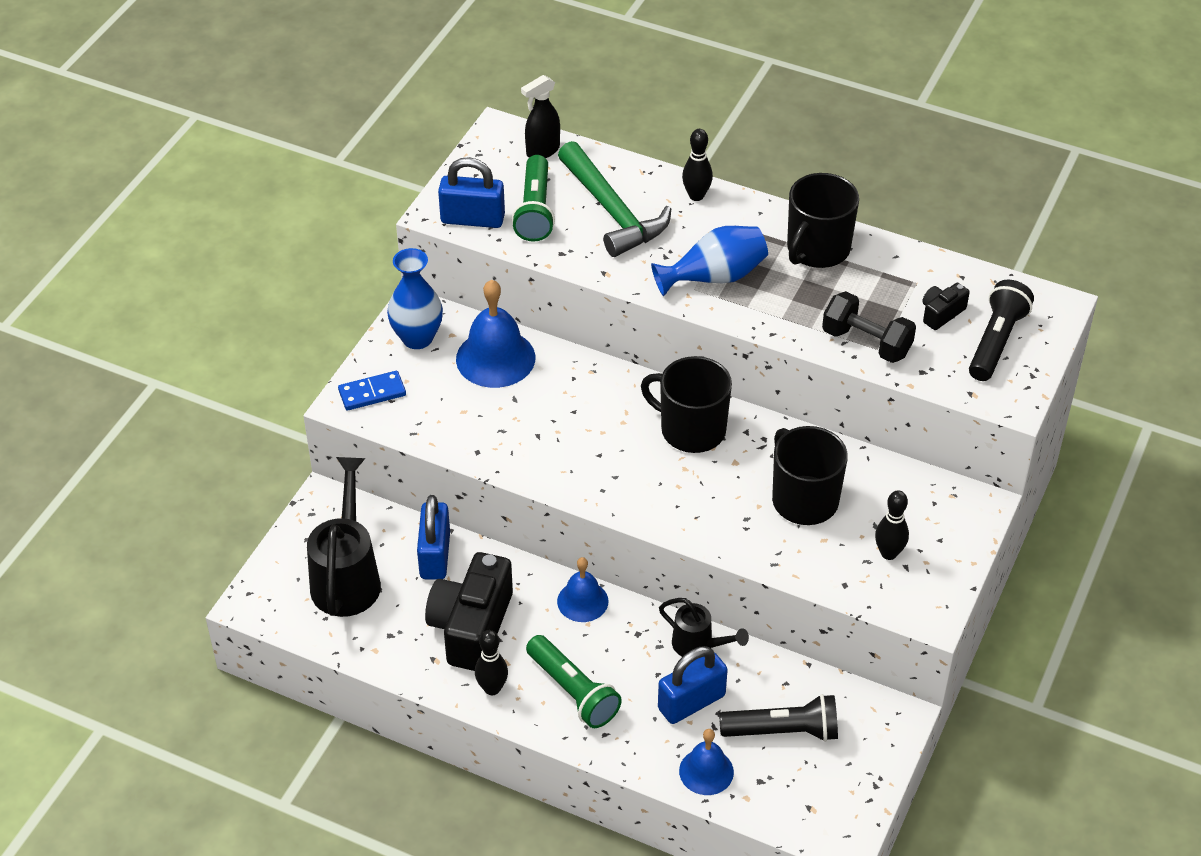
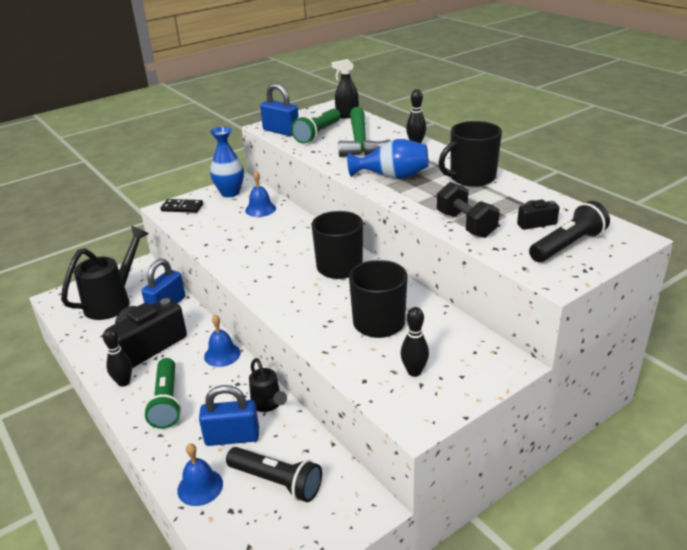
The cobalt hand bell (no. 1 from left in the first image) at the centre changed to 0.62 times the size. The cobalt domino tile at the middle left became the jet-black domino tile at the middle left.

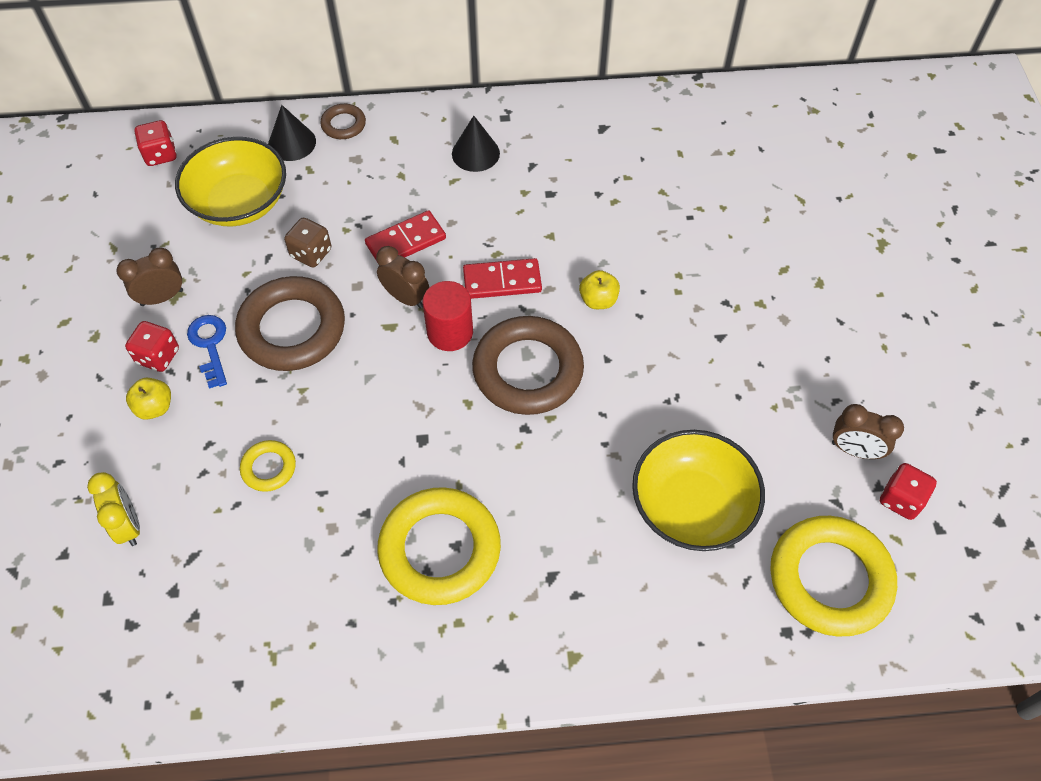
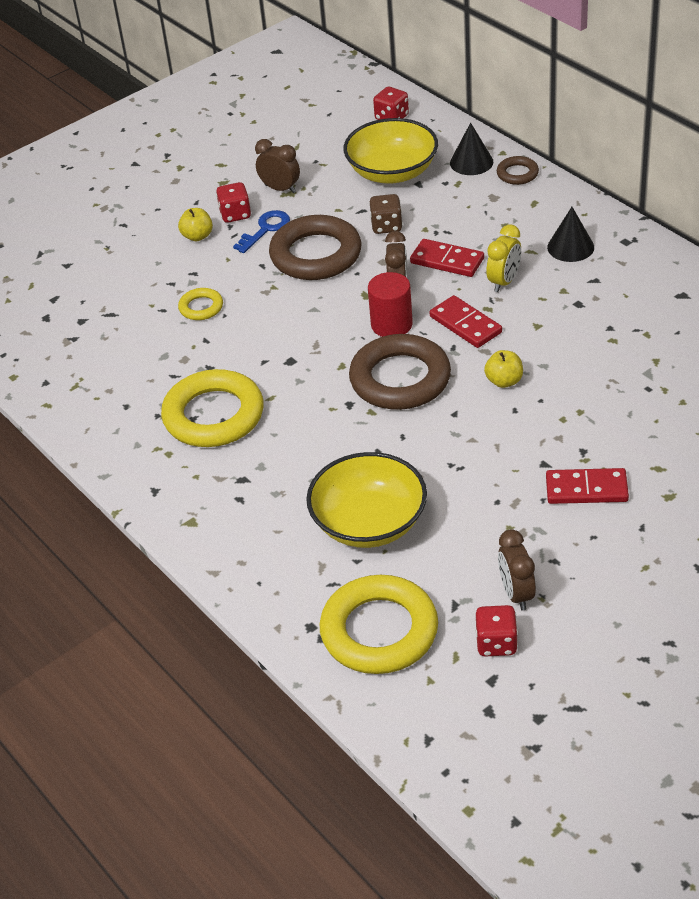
The yellow clock moved from the middle left to the top right. The scarlet domino tile (no. 3 from left) at the middle right appeared.

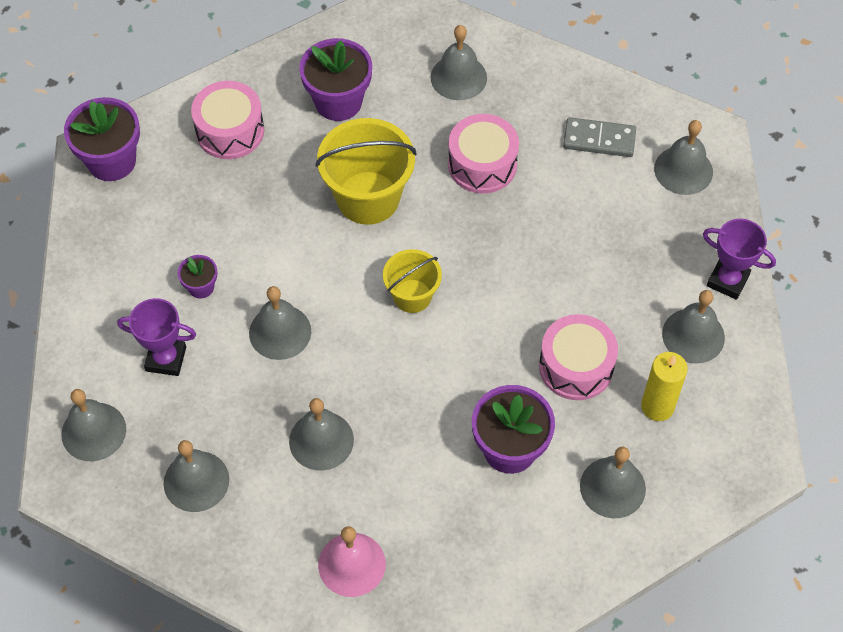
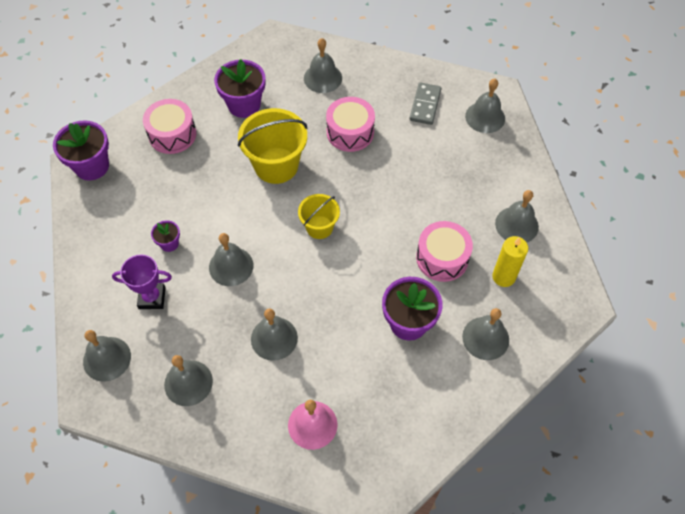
The gray domino tile at the top right turned 75 degrees counterclockwise. The royal purple award cup (no. 2 from left) at the middle right disappeared.

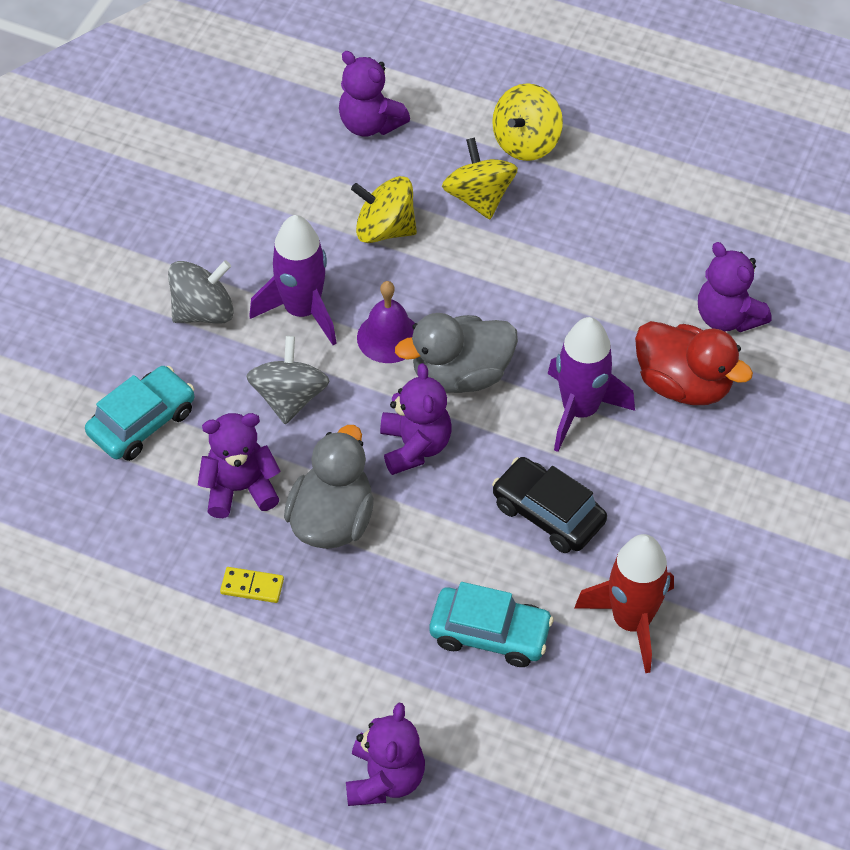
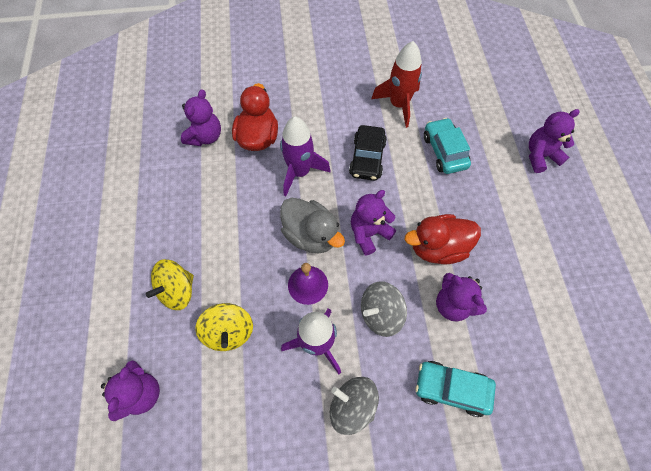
The yellow whirligig (no. 3 from left) at the top centre disappeared. The gray rubber duck (no. 1 from left) at the centre became the scarlet rubber duck (no. 2 from left) at the middle right. The yellow domino tile at the bottom left disappeared.

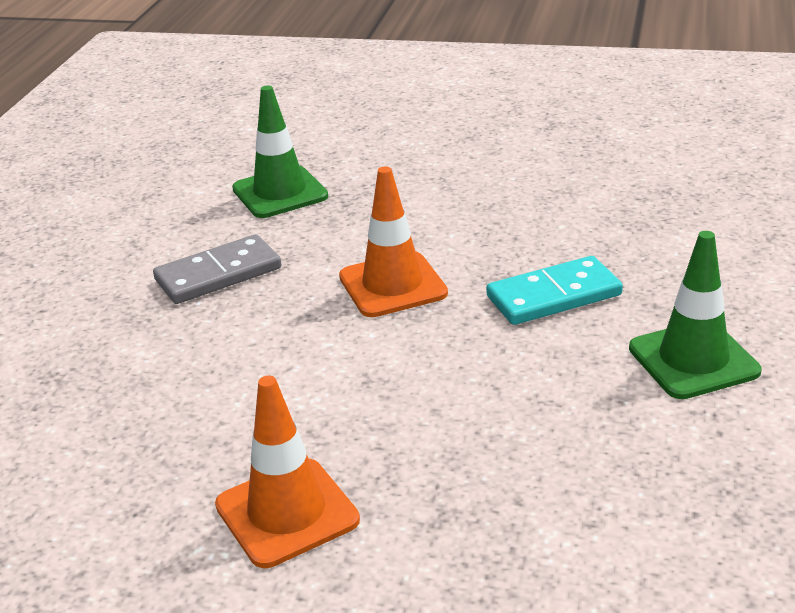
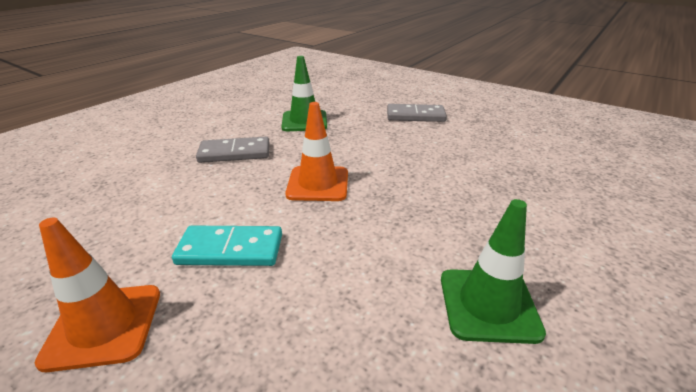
The teal domino tile moved from the middle right to the middle left. The gray domino tile (no. 2 from left) at the top centre appeared.

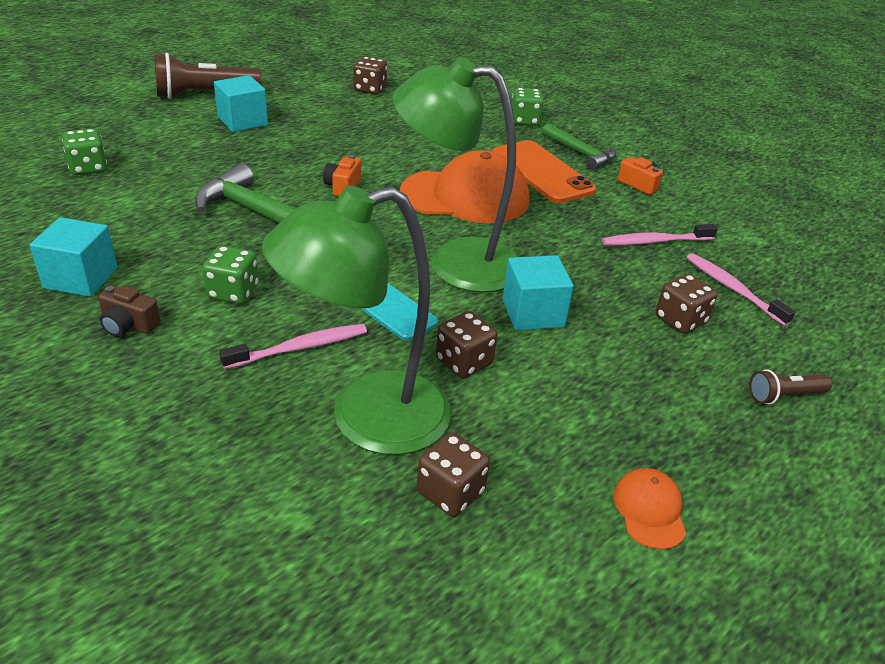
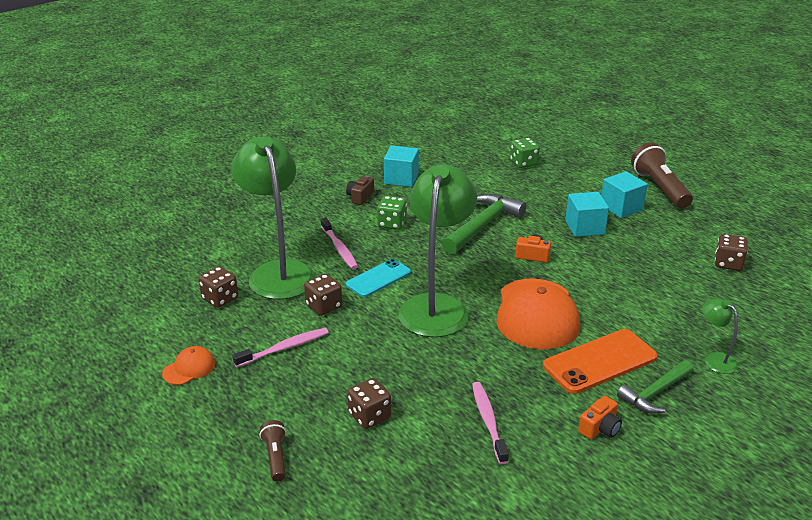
The leaf-green game die (no. 3 from left) at the top centre was replaced by the leaf-green reading lamp (no. 3 from left) at the middle right. The rosy dental brush (no. 3 from left in the first image) moved from the middle right to the bottom centre. The teal solid cube (no. 3 from left in the first image) moved from the centre to the middle right. The bright orange peaked cap (no. 2 from left in the first image) at the bottom right turned 45 degrees counterclockwise.

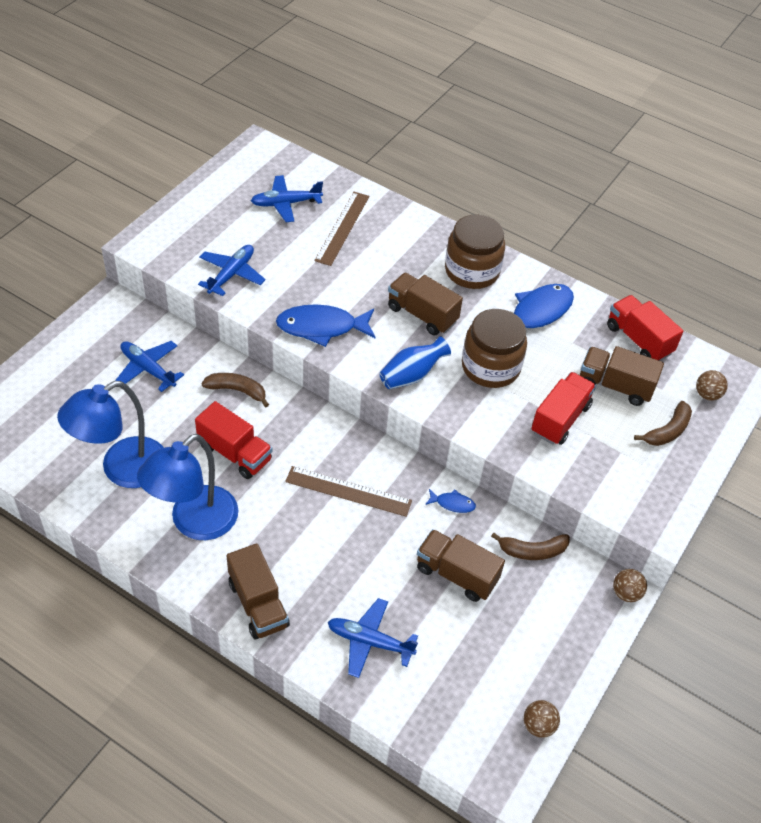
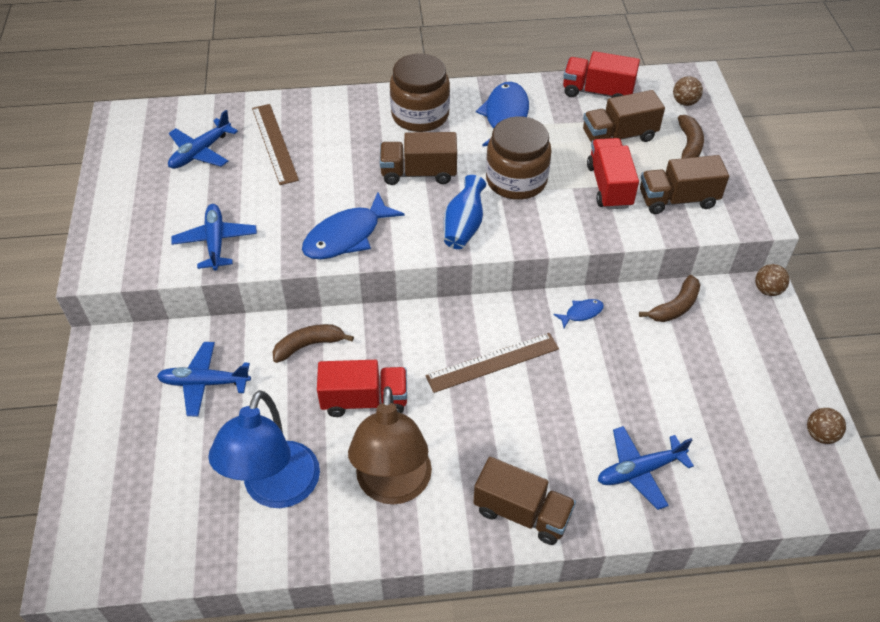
The cobalt reading lamp (no. 2 from left) at the middle left became the brown reading lamp at the bottom centre. The brown toy truck (no. 3 from left in the first image) moved from the bottom centre to the top right.

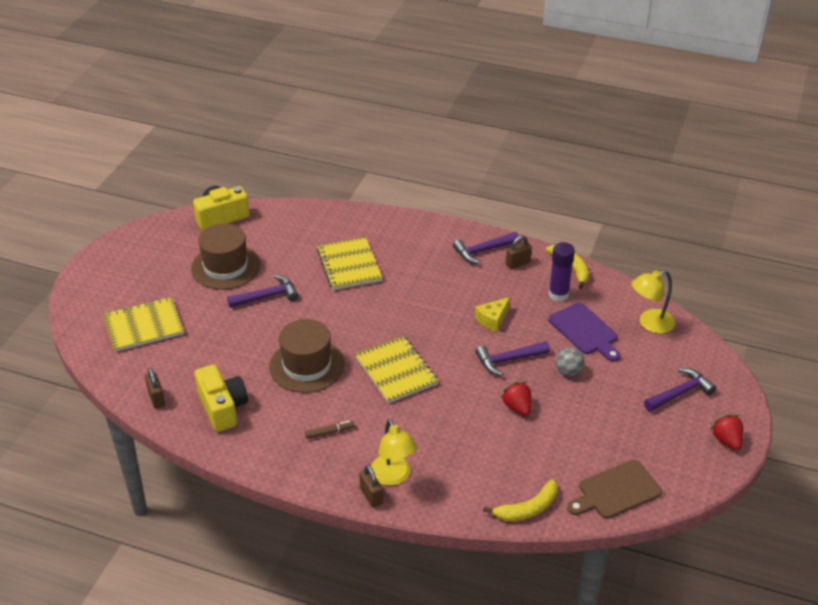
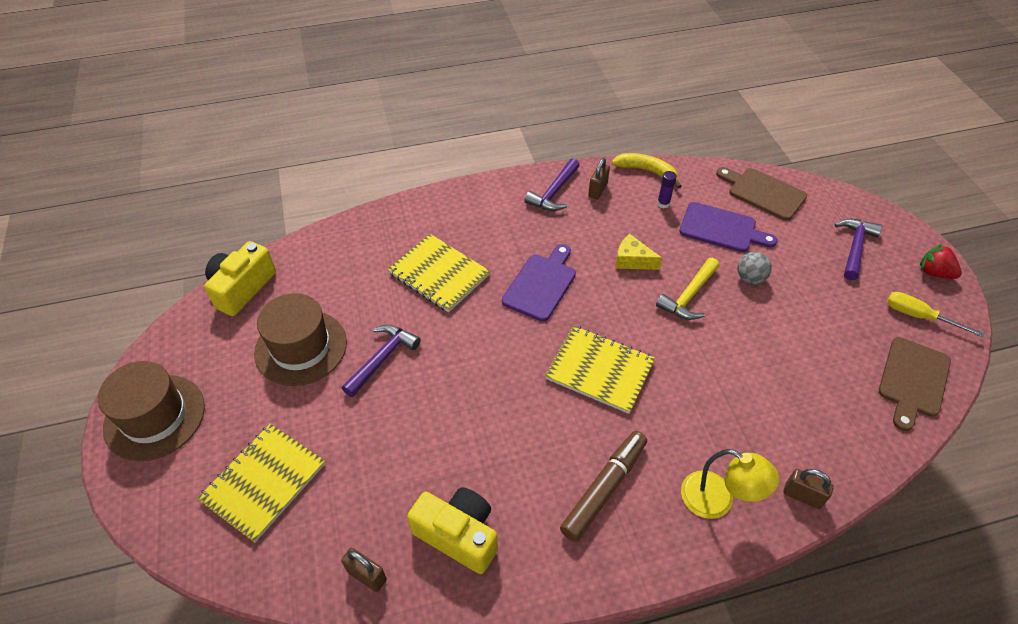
The royal purple stick of glue at the middle right changed to 0.57 times the size. The yellow reading lamp (no. 2 from left) at the middle right was replaced by the brown bread board (no. 1 from left) at the top right. The yellow cheese wedge at the centre turned 105 degrees clockwise. The brown tall hat (no. 2 from left in the first image) moved from the centre to the middle left. The royal purple hammer (no. 3 from left) at the centre became the yellow hammer at the middle right. The scarlet strawberry (no. 1 from left) at the centre disappeared. The brown felt pen at the bottom centre changed to 2.03 times the size. The brown padlock (no. 2 from left in the first image) moved from the bottom centre to the bottom right. The yellow banana (no. 1 from left) at the bottom centre disappeared. The royal purple bread board (no. 1 from left) at the centre appeared. The yellow flat screwdriver at the middle right appeared.

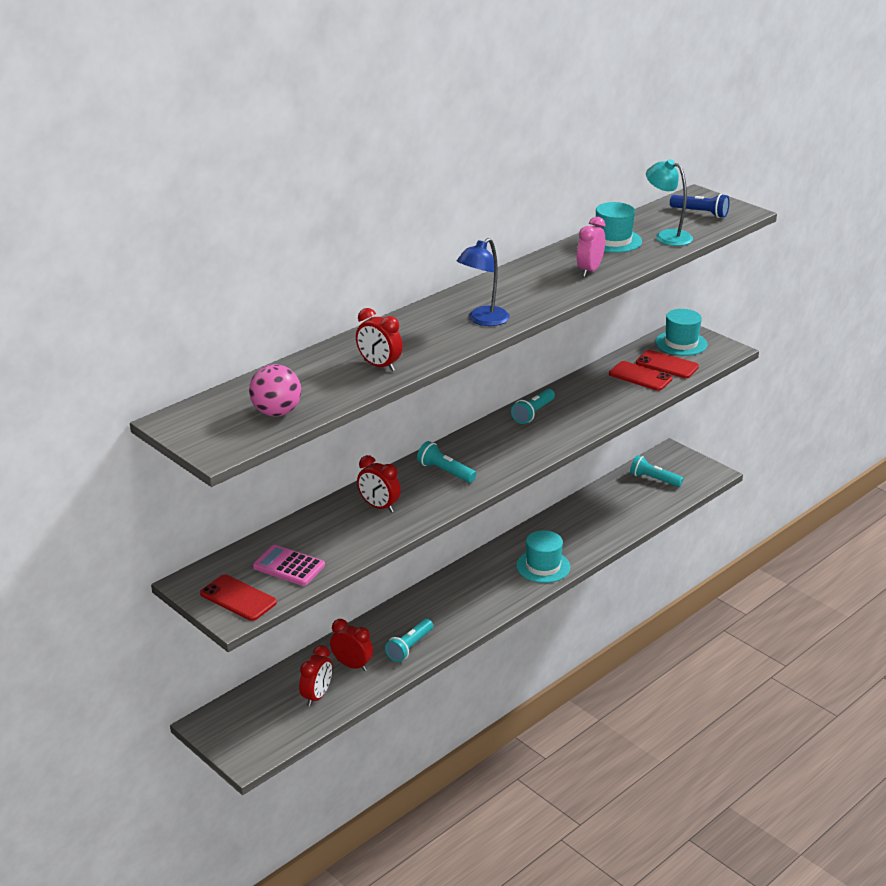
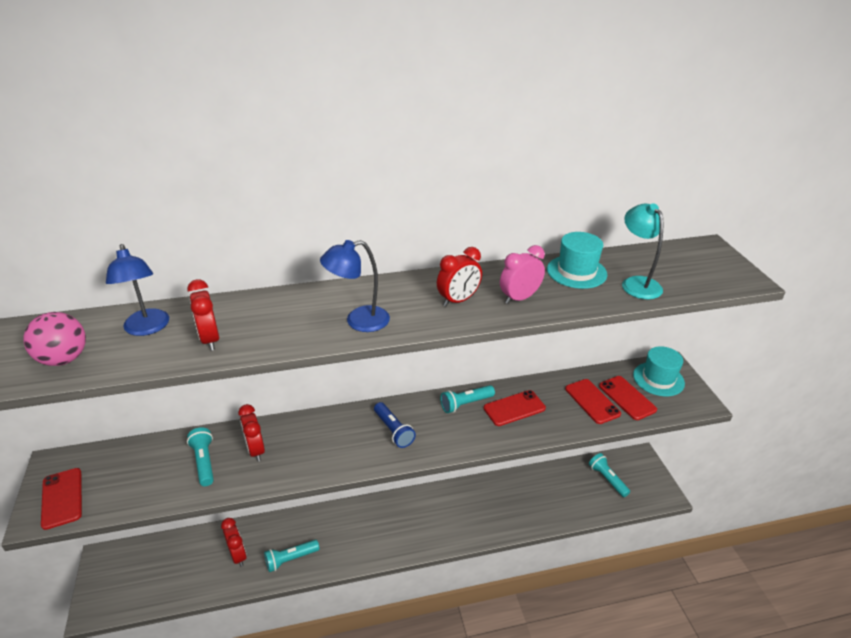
The cobalt torch moved from the top right to the centre. The teal torch (no. 2 from left in the first image) moved from the centre to the bottom left. The teal tall hat (no. 1 from left) at the centre disappeared. The rosy adding machine at the middle left disappeared. The scarlet clock (no. 1 from left in the first image) moved from the bottom centre to the centre. The cobalt reading lamp (no. 1 from left) at the middle left appeared. The scarlet smartphone (no. 2 from left) at the centre appeared.

